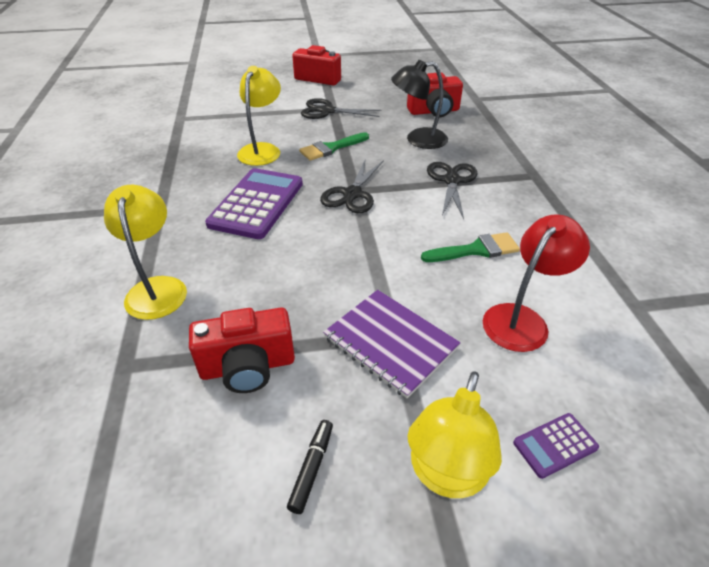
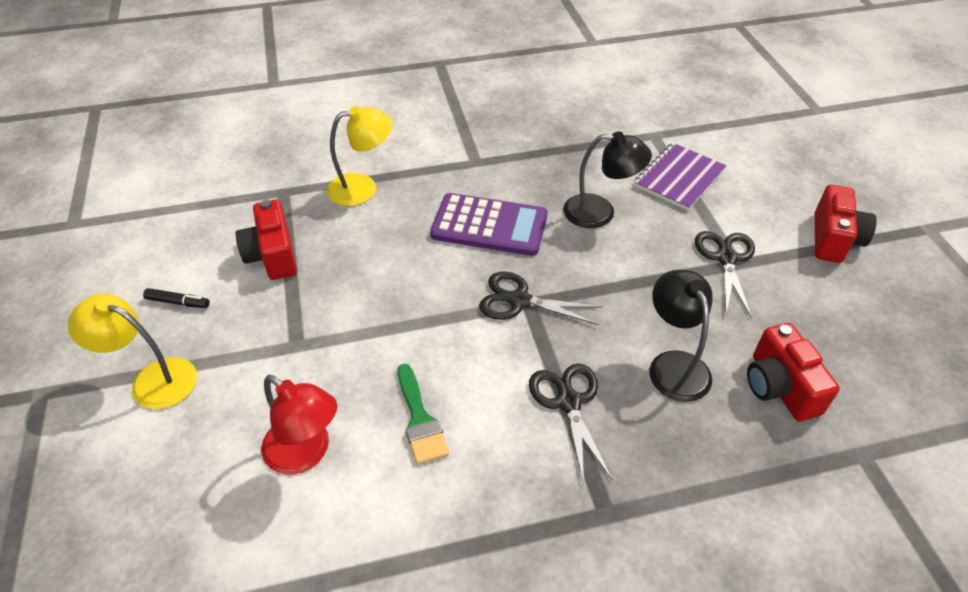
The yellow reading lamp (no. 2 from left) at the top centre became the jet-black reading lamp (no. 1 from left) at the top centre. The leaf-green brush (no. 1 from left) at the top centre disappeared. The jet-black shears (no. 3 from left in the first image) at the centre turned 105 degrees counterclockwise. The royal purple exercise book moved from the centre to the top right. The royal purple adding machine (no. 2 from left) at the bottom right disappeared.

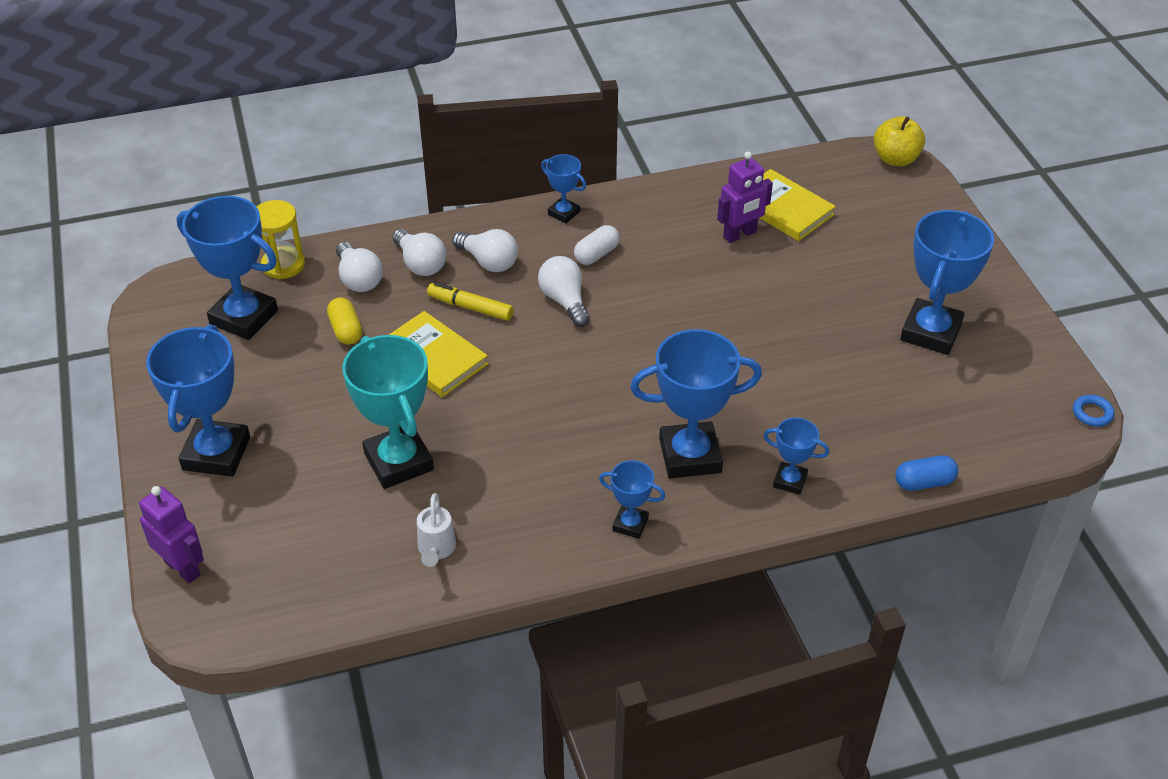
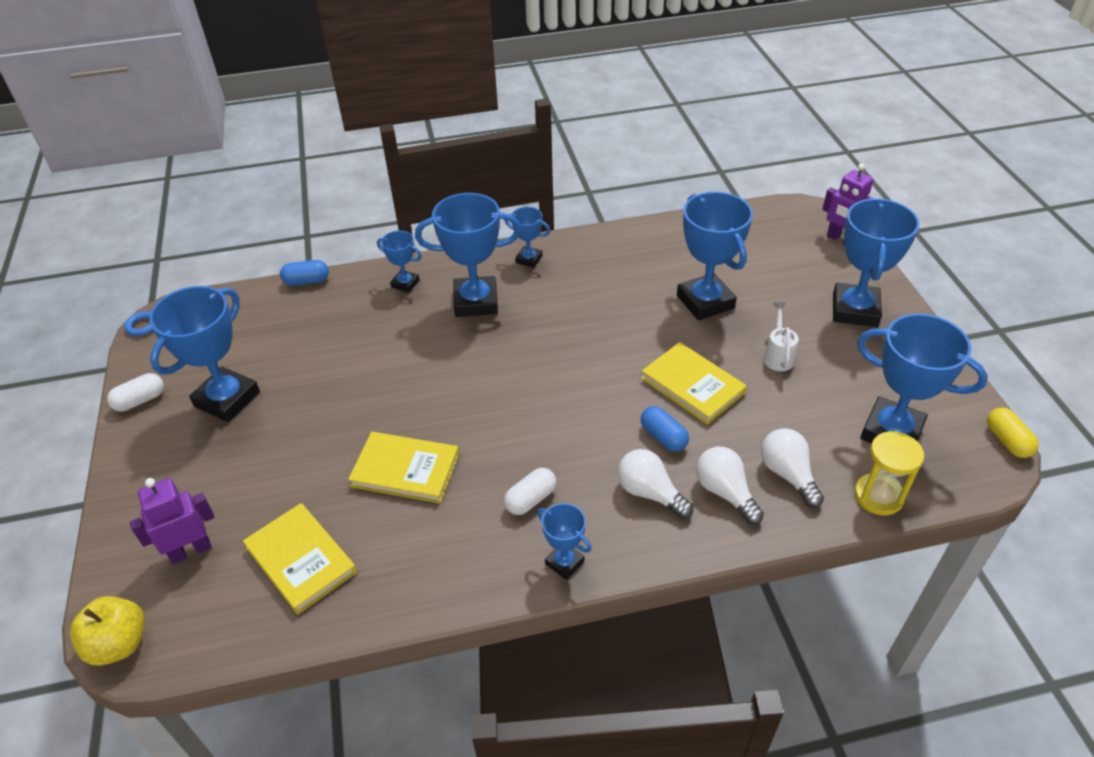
The royal purple robot (no. 2 from left in the first image) moved from the top centre to the bottom left. The snow-white bulb (no. 4 from left) at the centre disappeared. The yellow felt pen at the centre was replaced by the cobalt pill shape (no. 2 from left) at the centre. The yellow pill shape moved from the middle left to the middle right. The teal award cup at the middle left became the cobalt award cup (no. 6 from left) at the centre. The snow-white watering pot moved from the bottom centre to the middle right. The snow-white pill shape (no. 1 from left) at the middle left appeared. The yellow book (no. 2 from left) at the centre appeared.

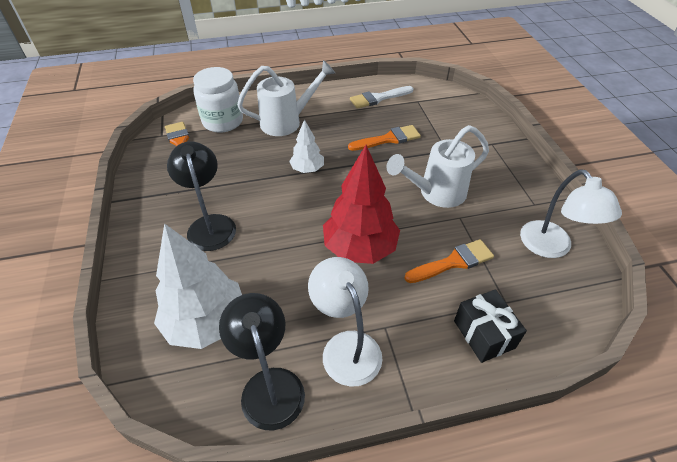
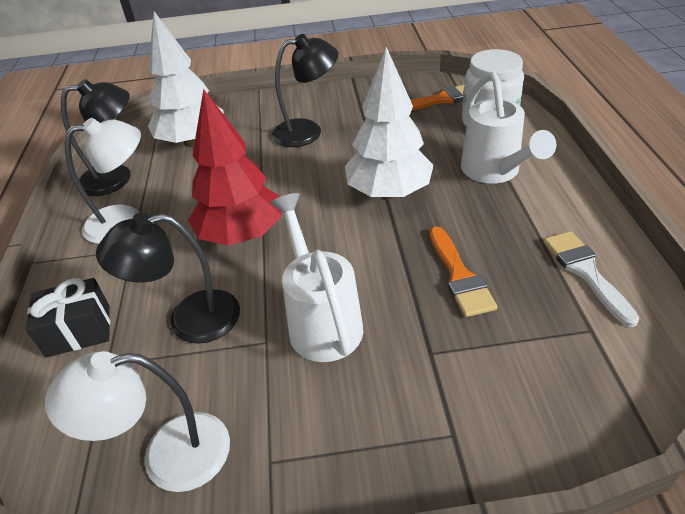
The snow-white toy tree (no. 2 from left) at the top centre changed to 1.86 times the size. The bright orange brush (no. 3 from left) at the centre was replaced by the jet-black reading lamp (no. 2 from left) at the middle left.

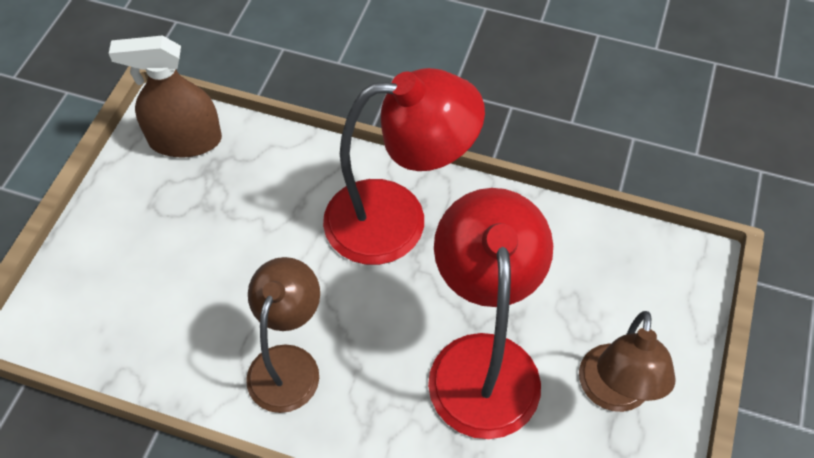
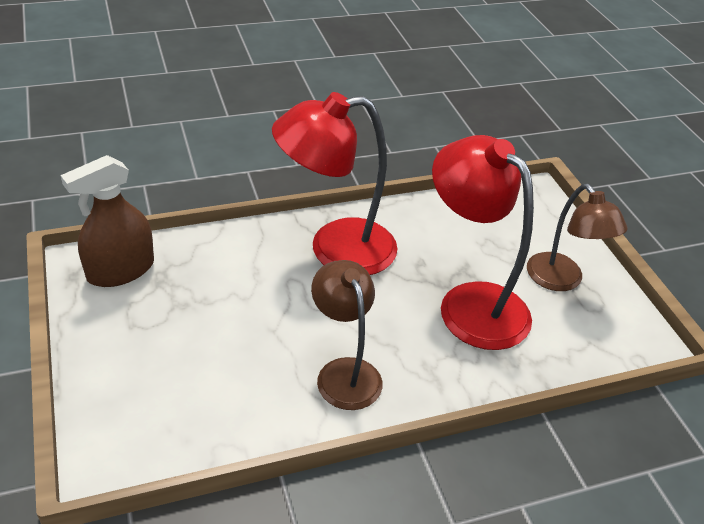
The scarlet reading lamp (no. 1 from left) at the centre turned 150 degrees counterclockwise.

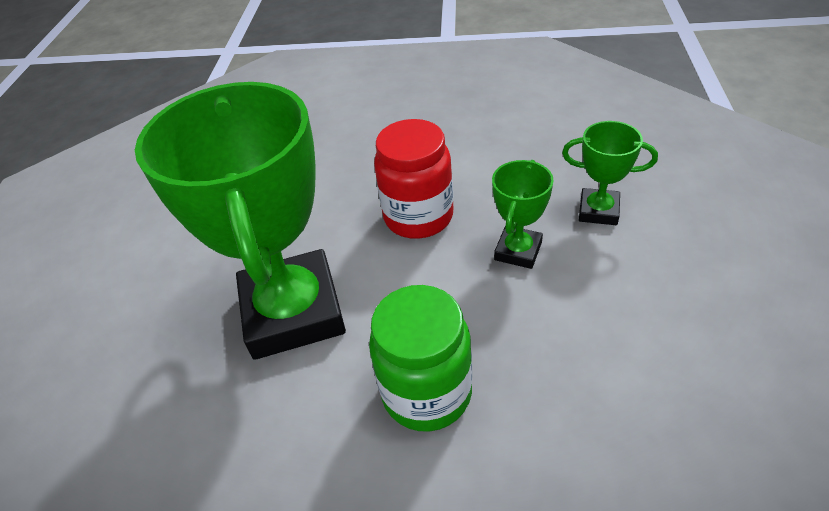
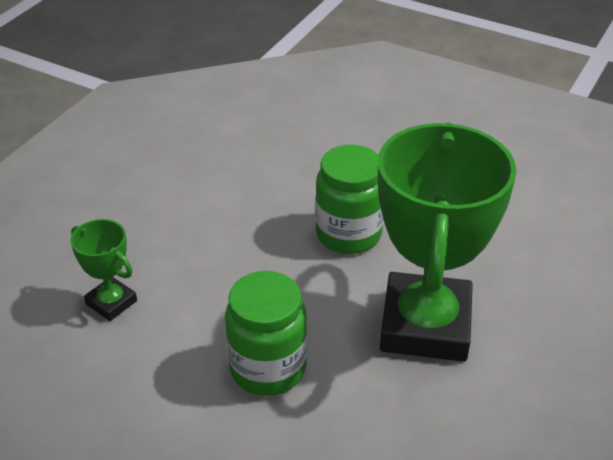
The scarlet jam jar at the centre became the leaf-green jam jar (no. 1 from left) at the bottom centre. The leaf-green award cup (no. 2 from left) at the centre disappeared.

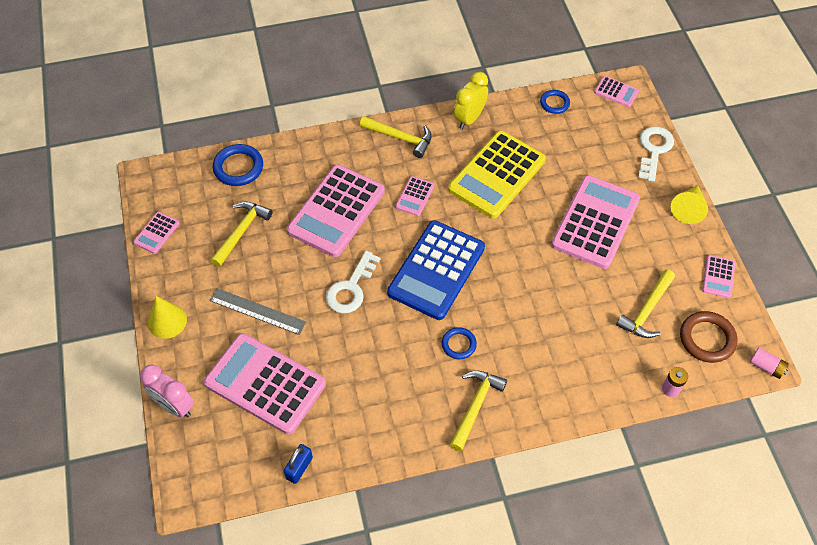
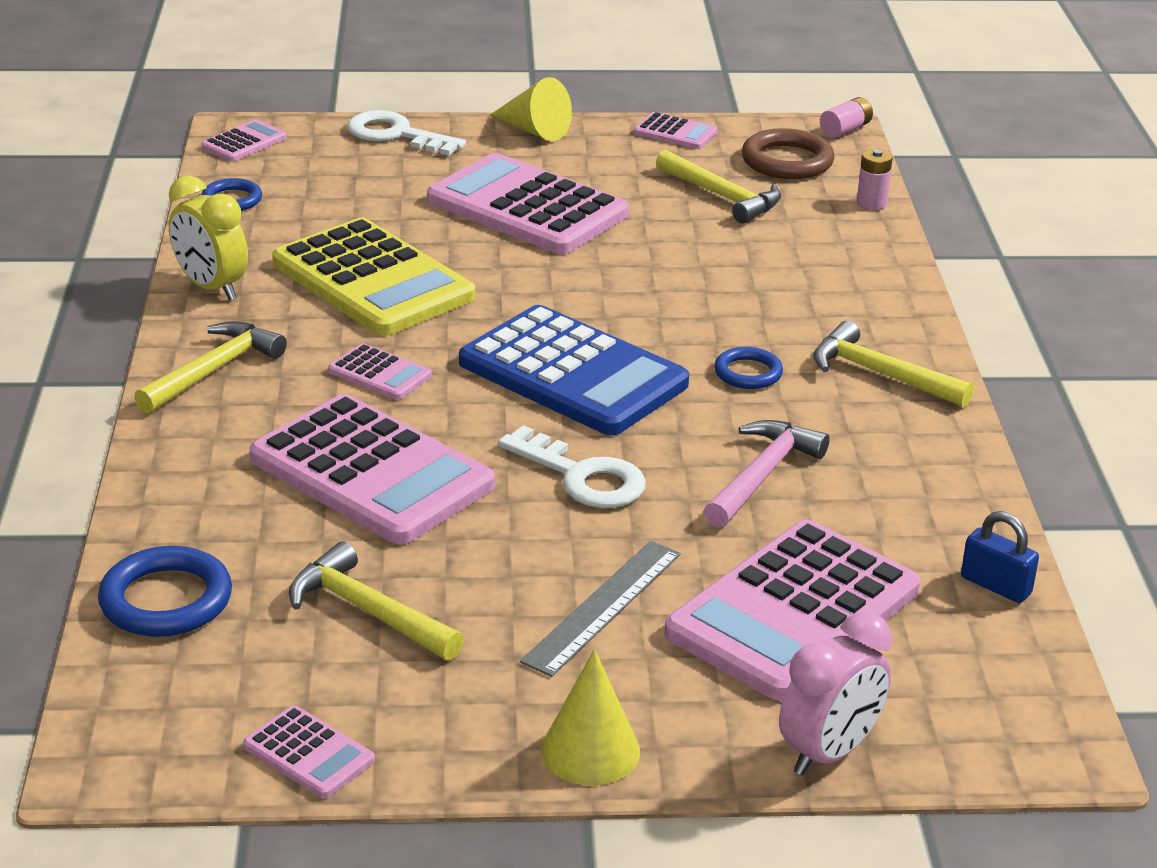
The rosy hammer at the centre appeared.

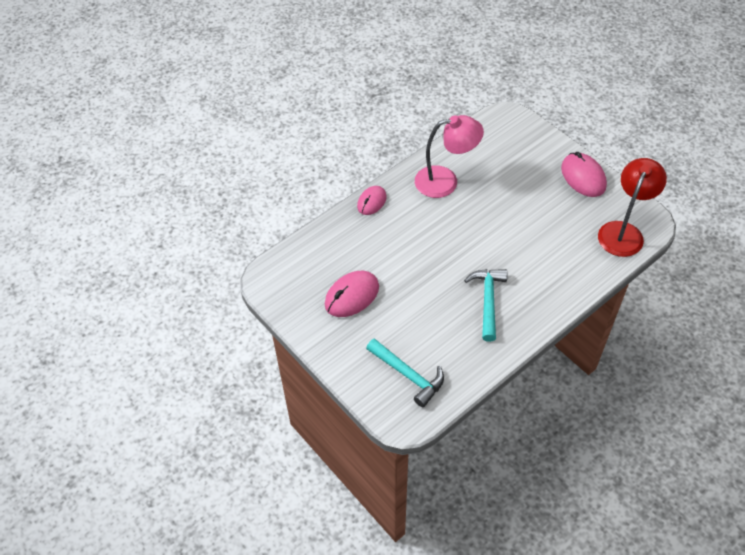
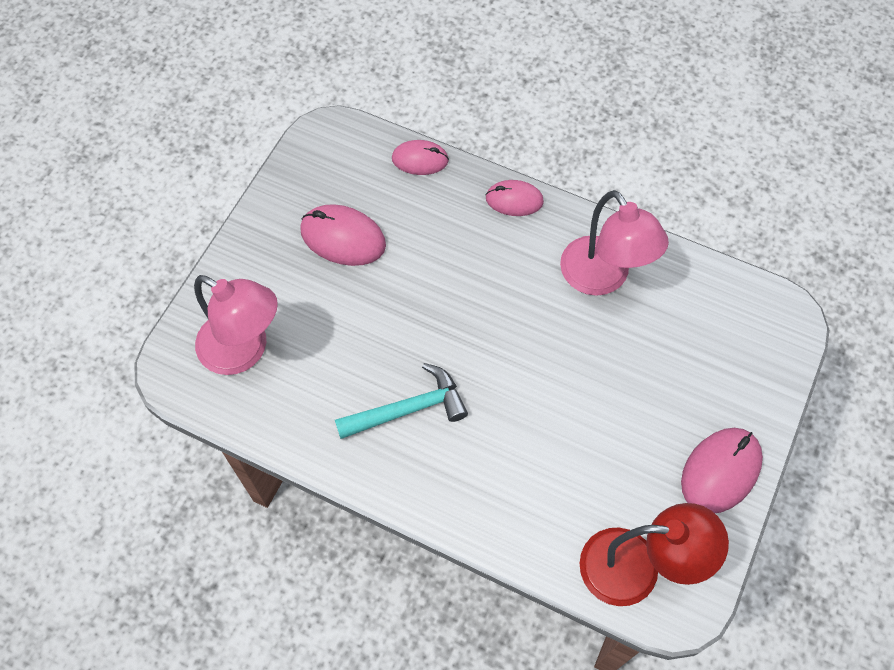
The teal hammer (no. 1 from left) at the bottom centre was replaced by the rosy reading lamp (no. 1 from left) at the middle left. The rosy PC mouse (no. 2 from left) at the top centre appeared.

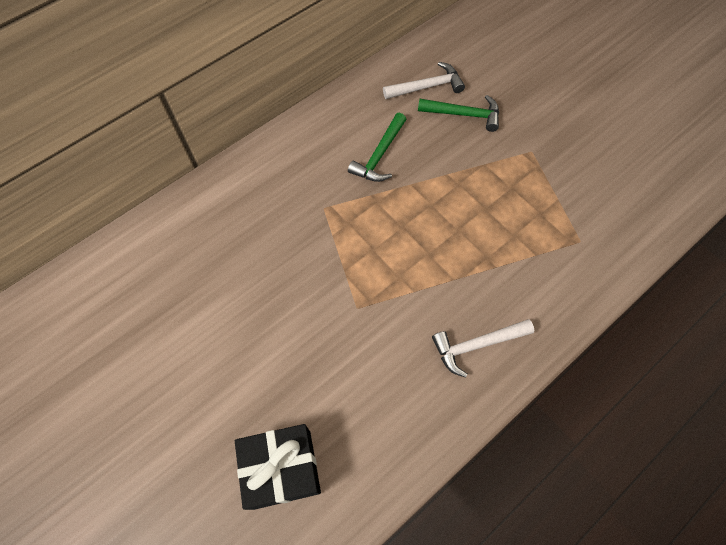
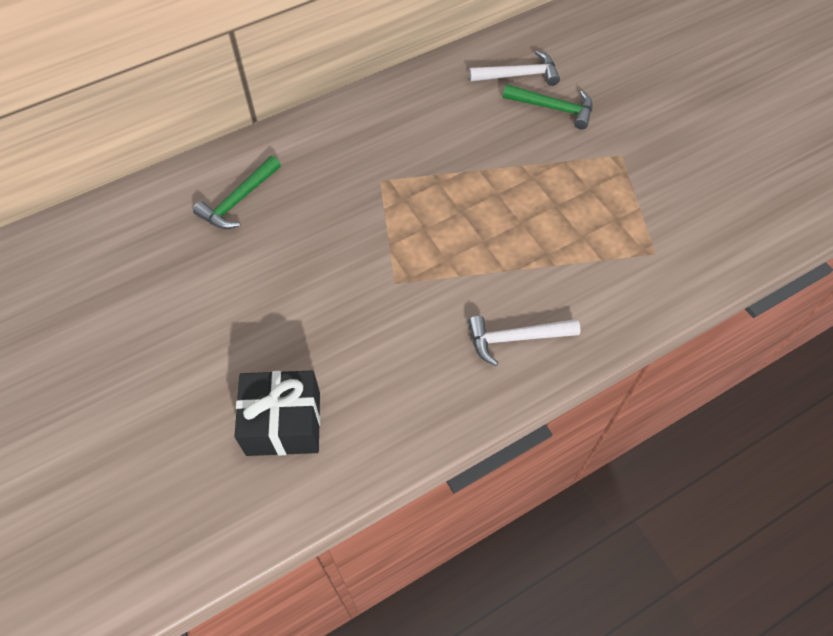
The leaf-green hammer (no. 1 from left) moved from the top centre to the top left.

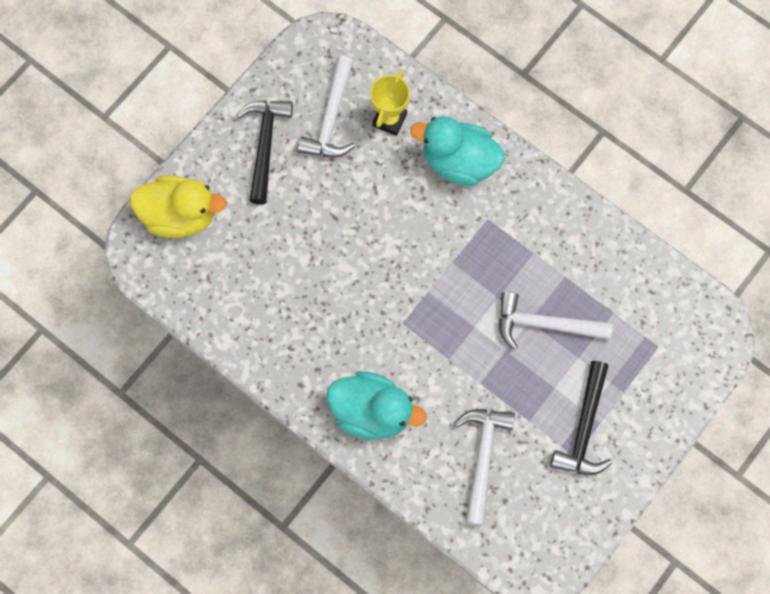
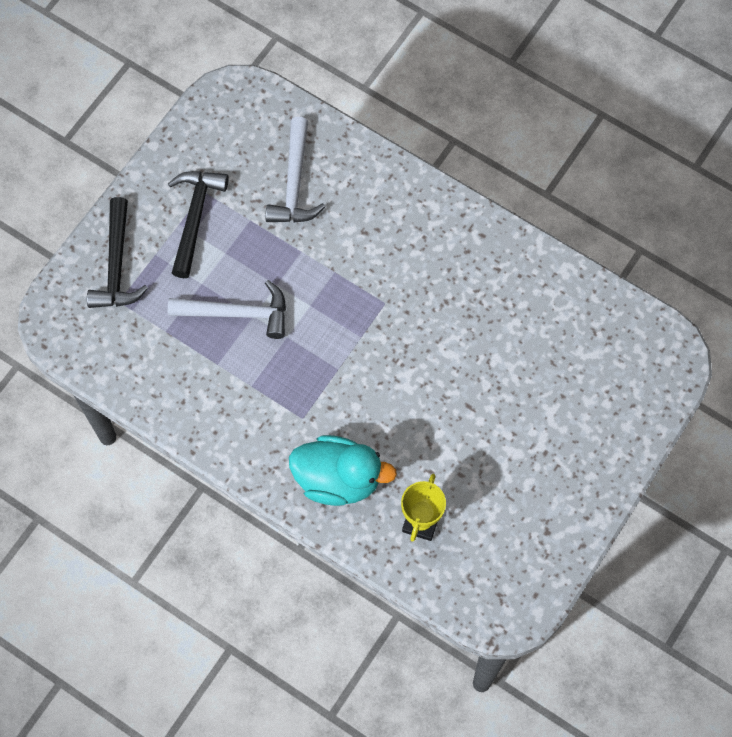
The snow-white hammer (no. 1 from left) at the top centre disappeared. The jet-black hammer (no. 1 from left) moved from the top centre to the middle left. The yellow rubber duck at the middle left disappeared. The teal rubber duck (no. 1 from left) at the bottom centre disappeared.

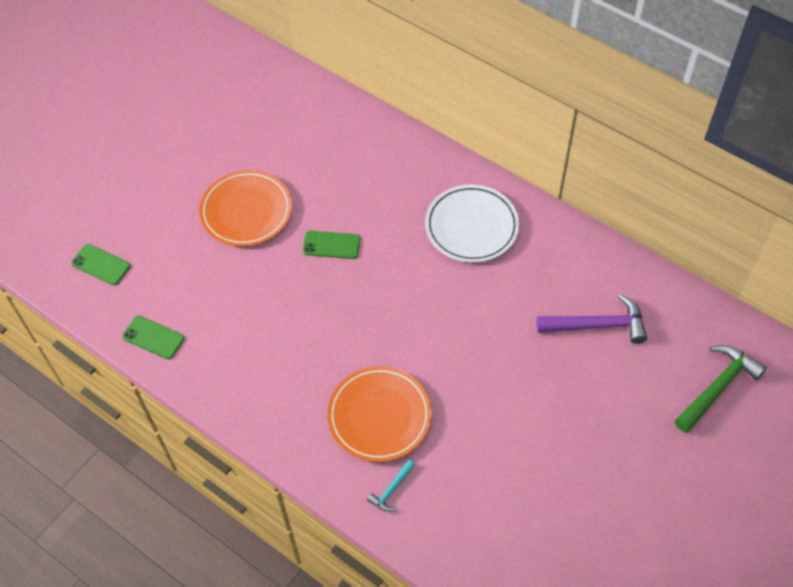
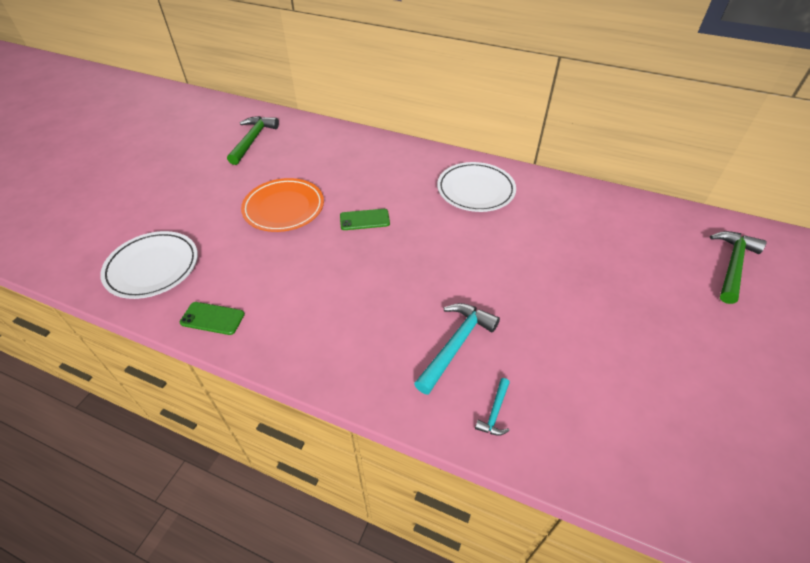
The leaf-green smartphone (no. 1 from left) at the middle left was replaced by the snow-white flat dish (no. 1 from left) at the middle left. The royal purple hammer at the middle right disappeared. The bright orange flat dish (no. 2 from left) at the bottom centre was replaced by the teal hammer (no. 1 from left) at the centre. The leaf-green hammer (no. 1 from left) at the top left appeared.

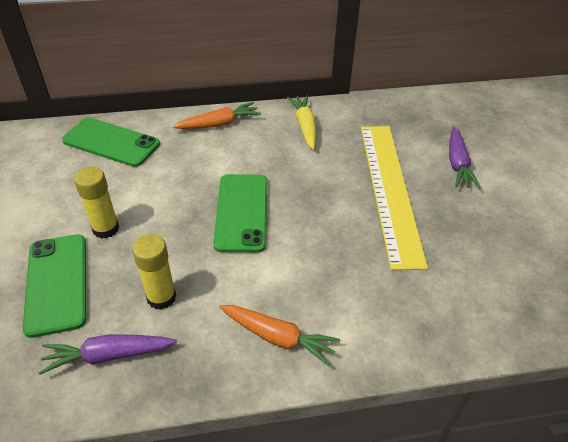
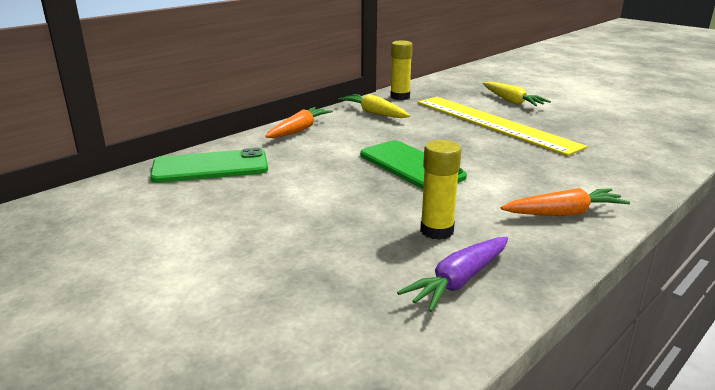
The royal purple toy carrot (no. 2 from left) at the middle right became the yellow toy carrot (no. 2 from left) at the top right. The yellow stick of glue (no. 1 from left) moved from the middle left to the top centre. The leaf-green smartphone (no. 1 from left) at the middle left disappeared.

